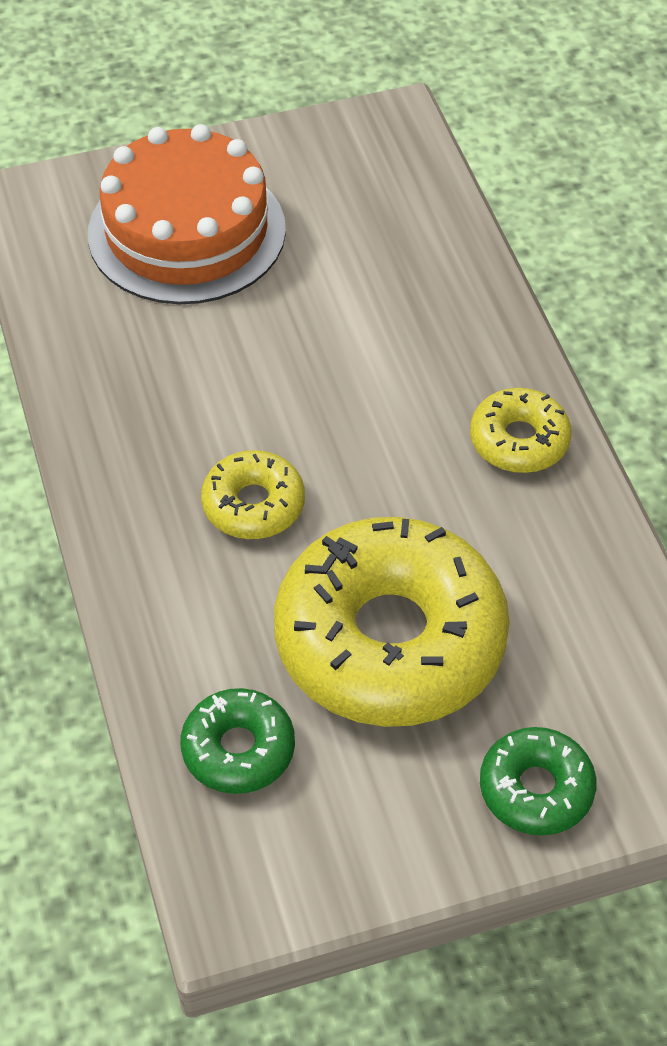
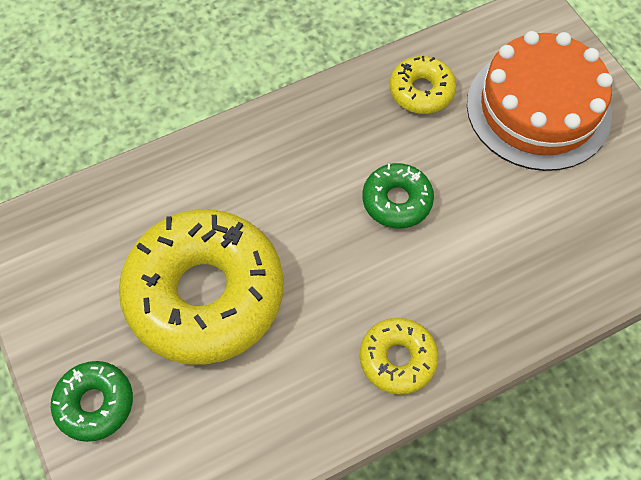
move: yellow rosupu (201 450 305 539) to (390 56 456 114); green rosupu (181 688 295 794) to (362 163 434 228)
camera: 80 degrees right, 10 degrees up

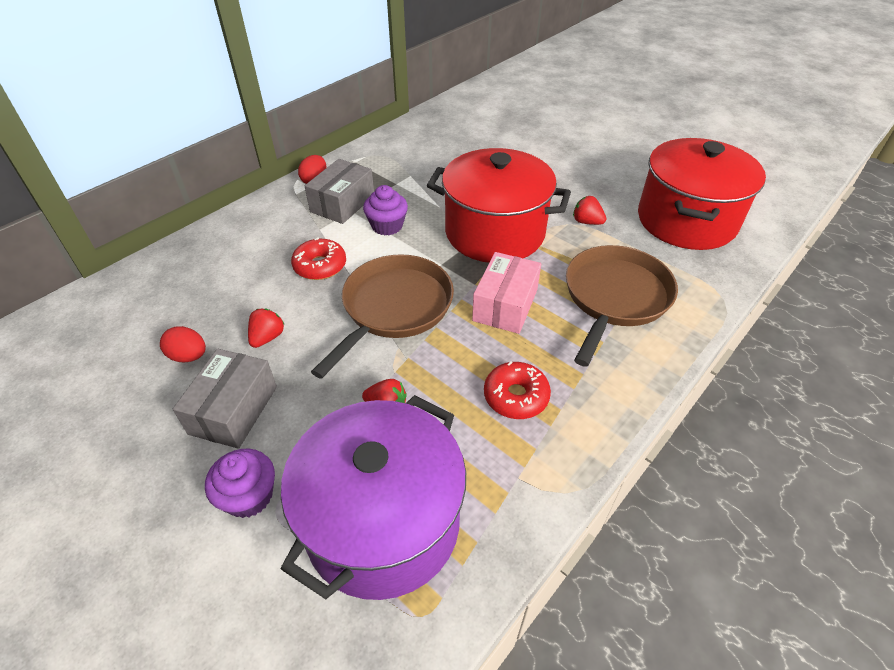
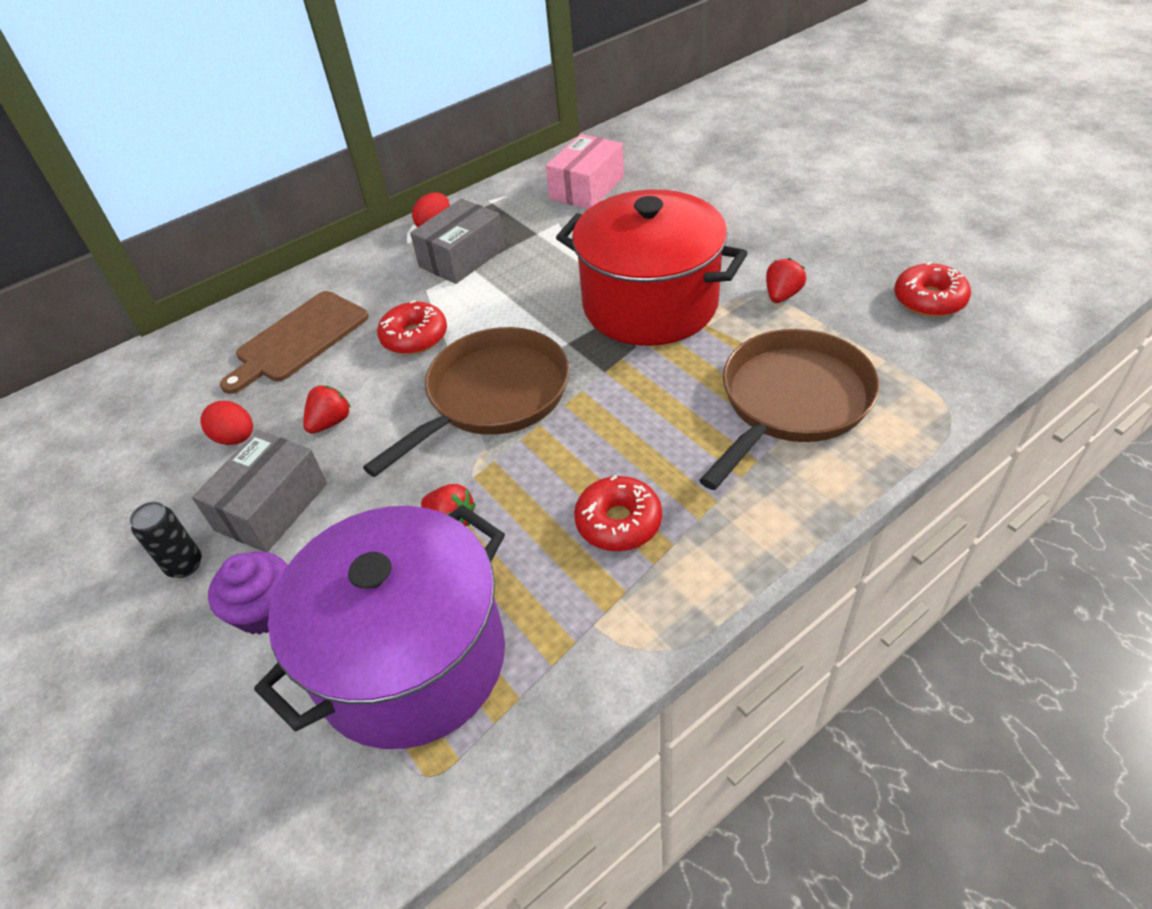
delete: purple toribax (363 185 408 235)
insert: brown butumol (220 291 369 394); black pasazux (129 501 202 578)
move: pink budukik (472 252 541 334) to (546 134 624 209)
replace: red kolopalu (638 138 766 250) to red rosupu (894 262 971 317)
rotate: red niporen (573 196 606 225) = (766 258 806 303) 75 degrees clockwise
camera: 15 degrees right, 0 degrees up

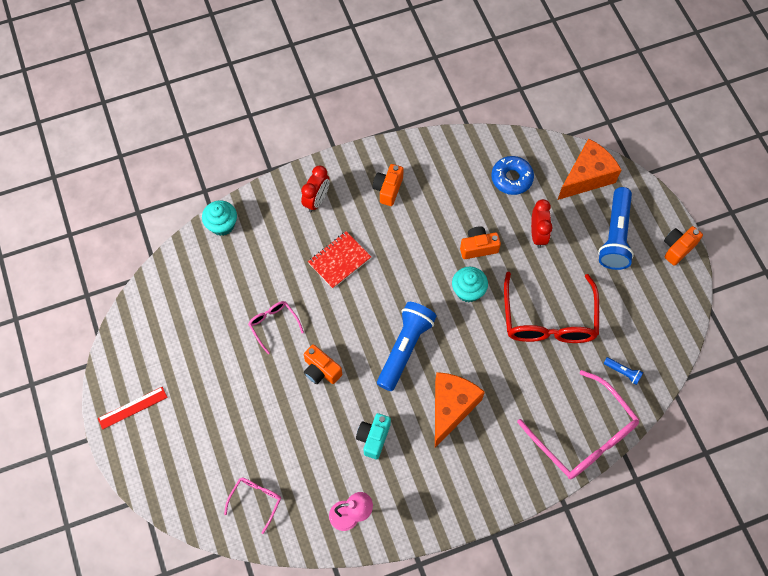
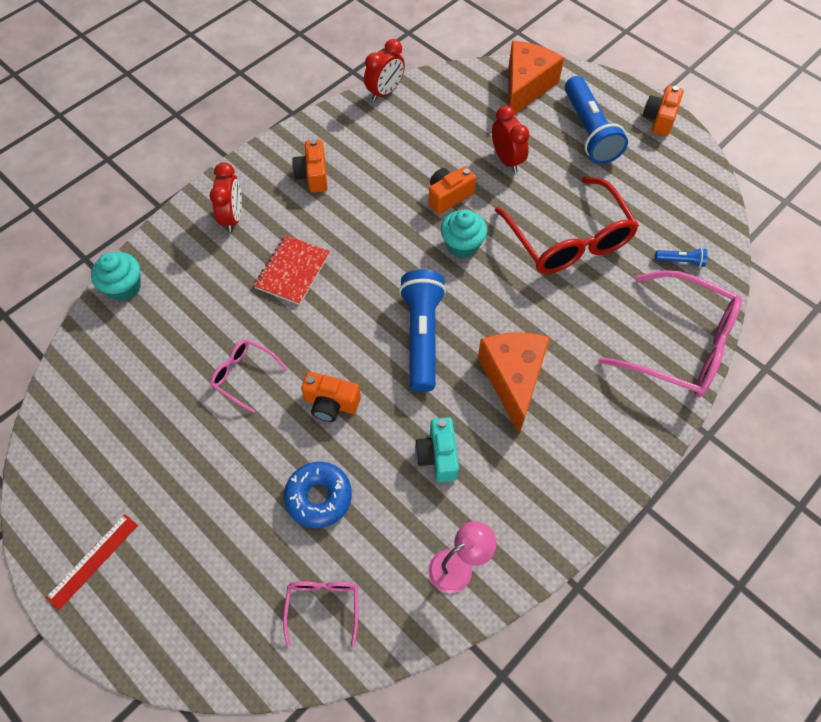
insert: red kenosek (364 39 405 101)
move: blue rosupu (491 156 534 195) to (284 462 352 528)
camera: 25 degrees left, 5 degrees down

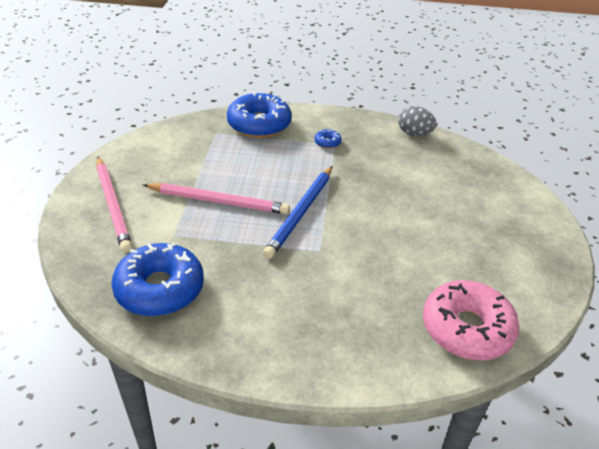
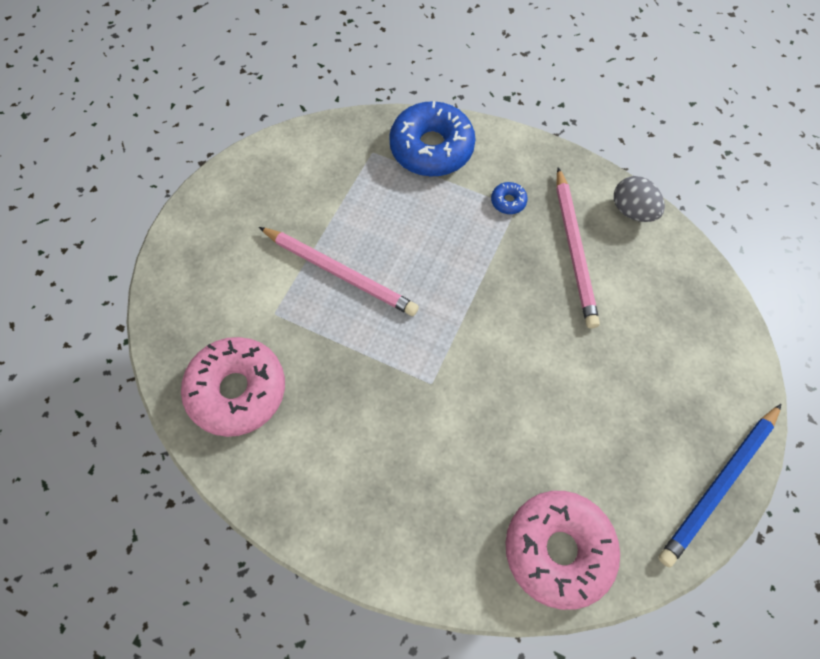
move: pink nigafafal (96 157 132 253) to (556 167 600 328); blue nigafafal (263 166 332 259) to (658 404 781 567)
recolor: blue rosupu (112 243 204 317) to pink rosupu (181 337 285 437)
camera: 20 degrees right, 25 degrees up

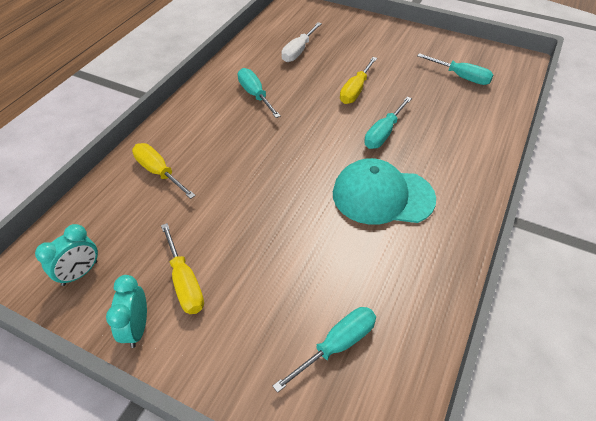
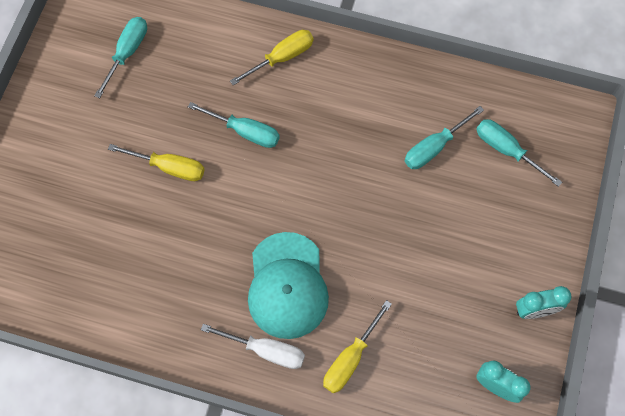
move: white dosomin (281 22 322 62) to (201 324 305 369); turquoise dosomin (238 68 281 118) to (405 106 484 169); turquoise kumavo (333 158 436 225) to (248 232 329 339); yellow dosomin (161 223 204 314) to (230 30 314 85)
camera: 100 degrees left, 20 degrees up

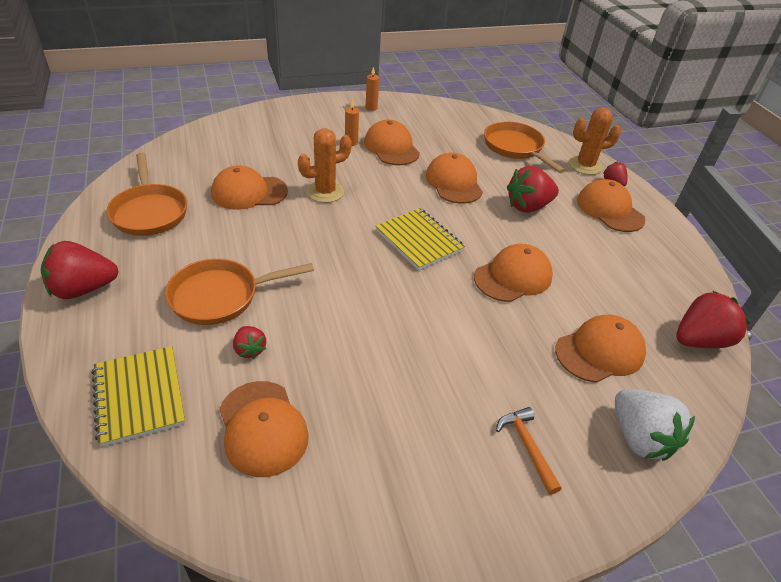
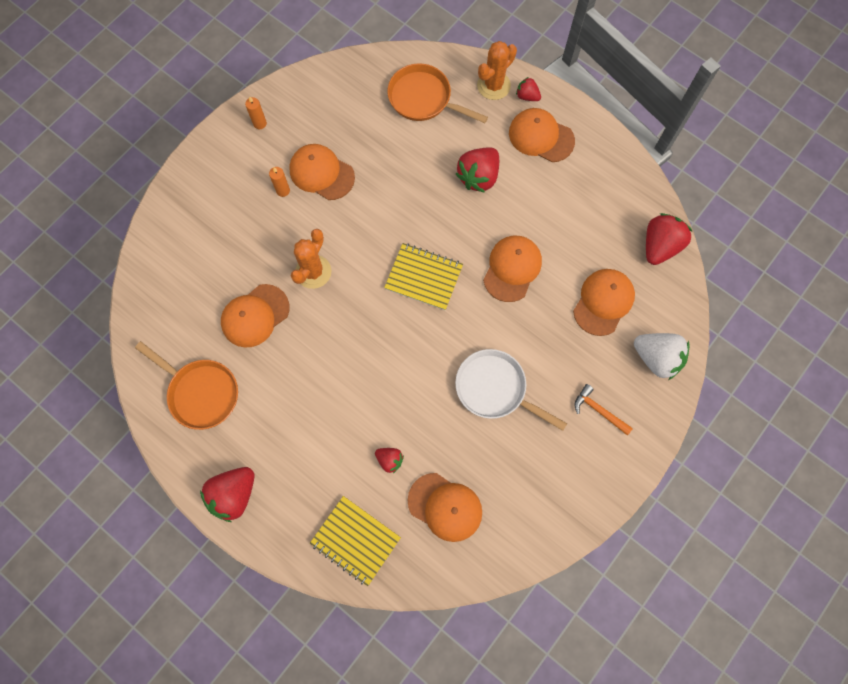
delete: orange kumavo (425 153 483 204); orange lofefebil (165 259 314 325)
insert: white lofefebil (455 349 567 431)
camera: 30 degrees left, 30 degrees up

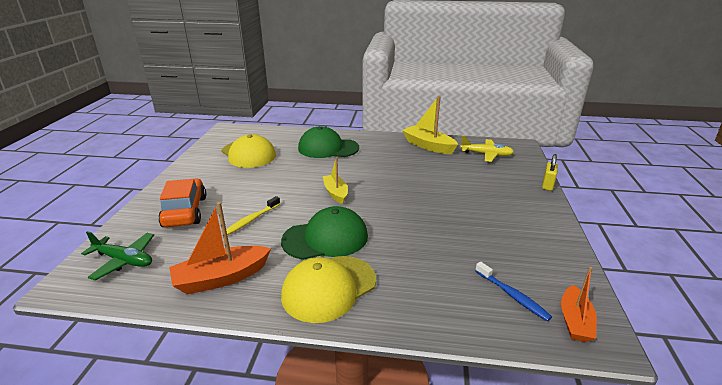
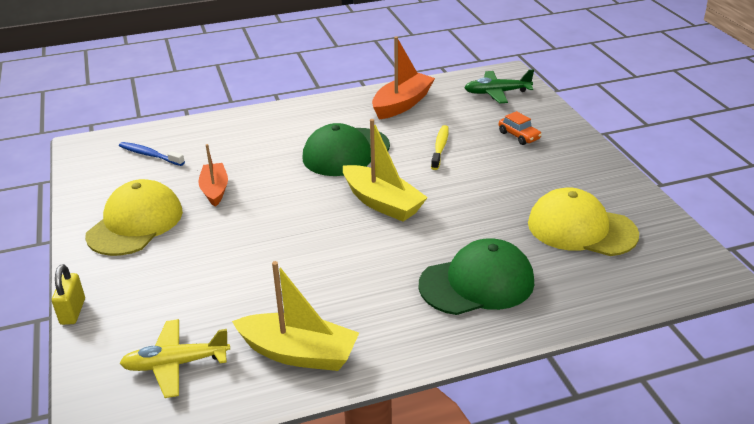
move: yellow kumavo (281 256 376 323) to (85 179 183 256); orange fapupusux (561 267 597 342) to (198 144 228 207)
resize: yellow fapupusux (323 157 348 204) = (343 119 428 222) x1.53; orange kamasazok (158 178 206 227) = (499 111 542 145) x0.53
camera: 155 degrees right, 5 degrees up

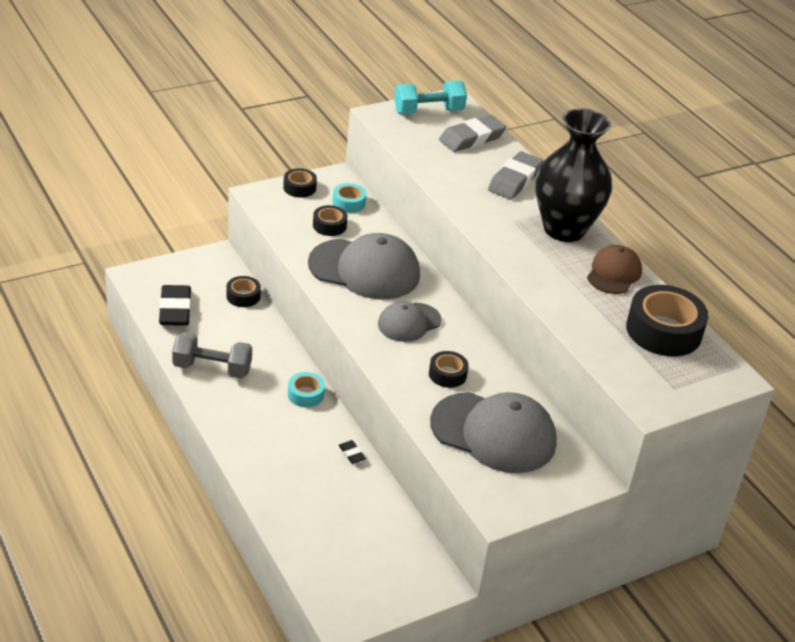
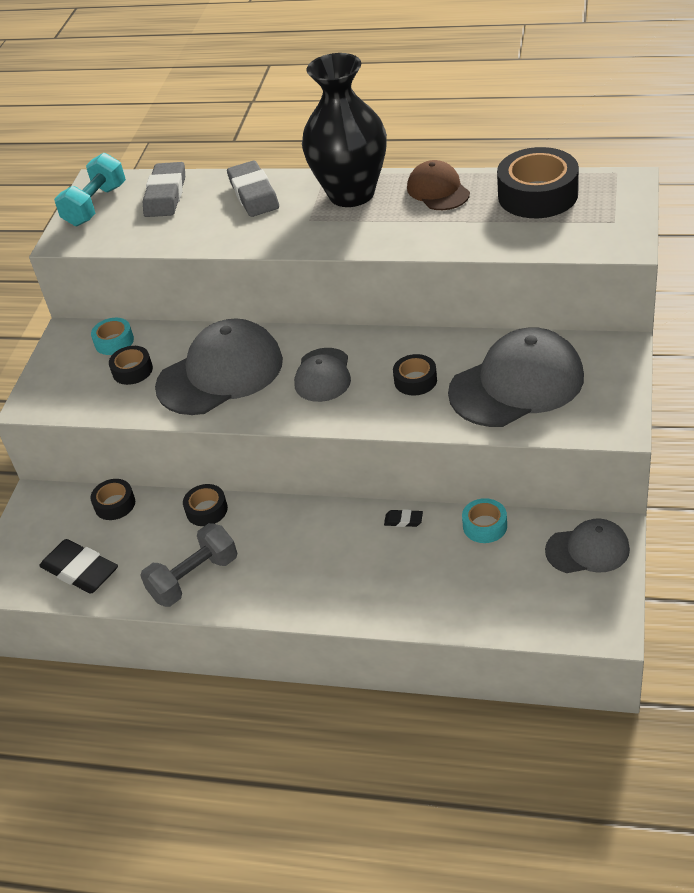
insert: grey kumavo (545 518 630 573)
move: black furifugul (283 168 317 198) to (183 484 228 526); turquoise furifugul (288 372 325 407) to (462 498 507 543)
camera: 40 degrees left, 5 degrees up

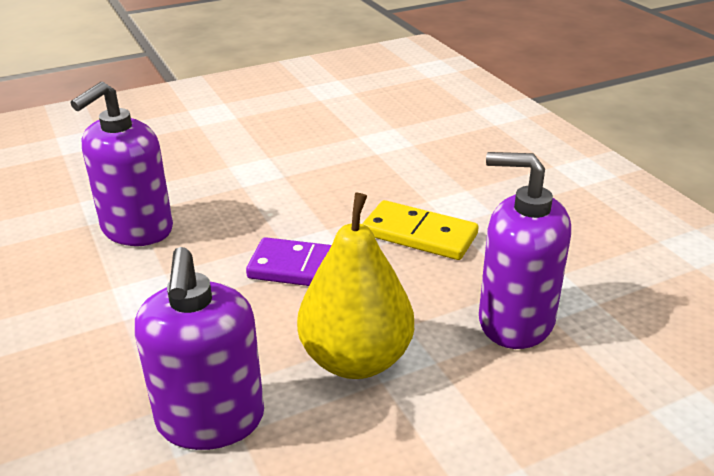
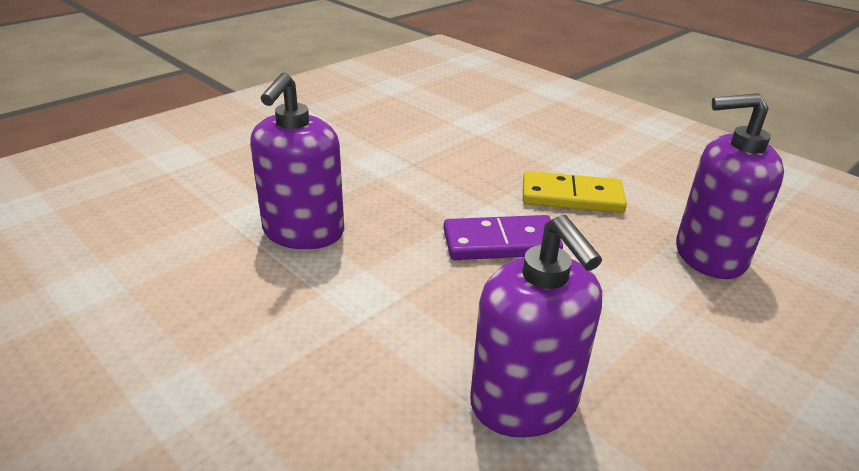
delete: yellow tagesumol (297 193 414 379)
camera: 20 degrees left, 0 degrees up

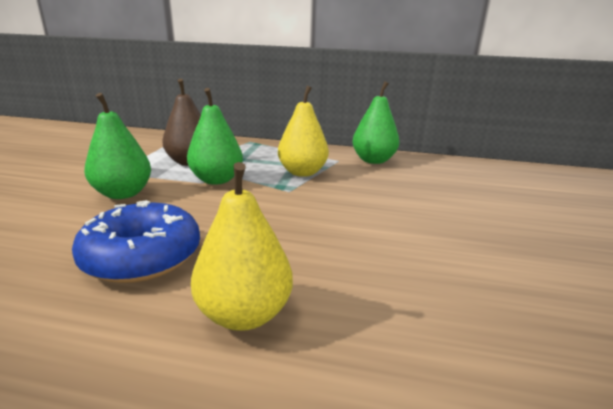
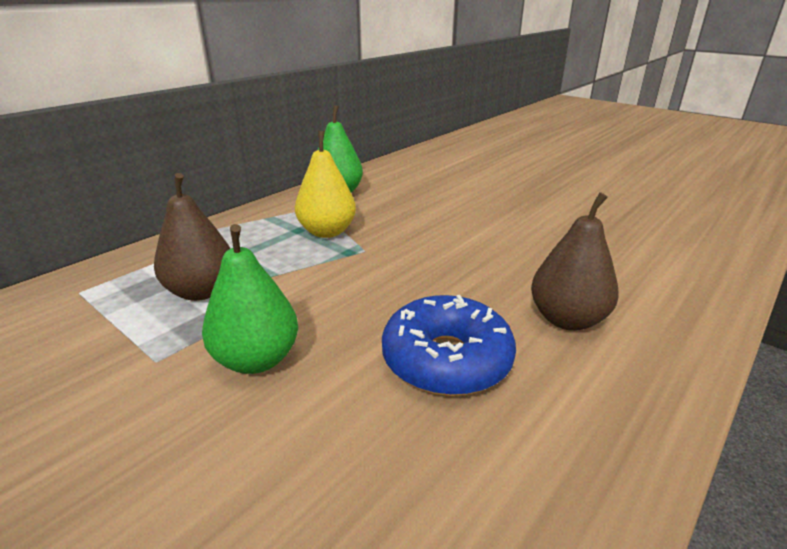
delete: green tagesumol (187 88 243 185)
recolor: yellow tagesumol (191 162 293 331) to brown tagesumol (531 192 619 331)
camera: 60 degrees left, 5 degrees up

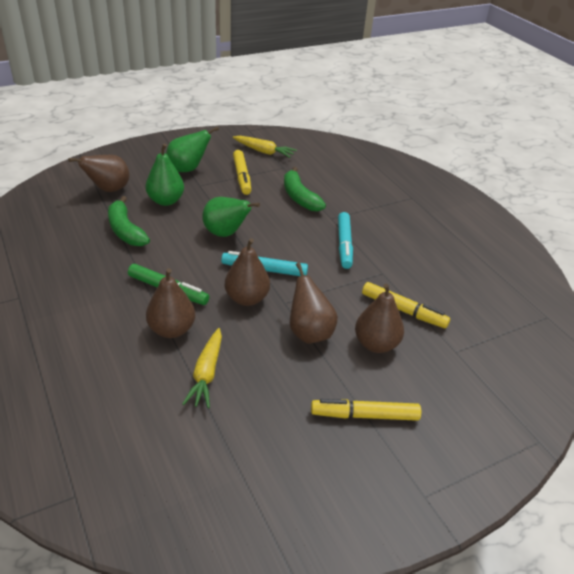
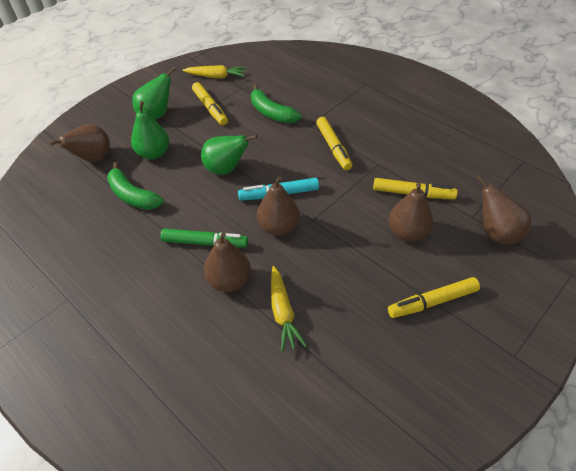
move: brown tagesumol (290 262 338 344) to (476 175 531 245)
recolor: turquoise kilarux (338 212 353 269) to yellow kilarux (316 117 352 170)
camera: 15 degrees left, 10 degrees up

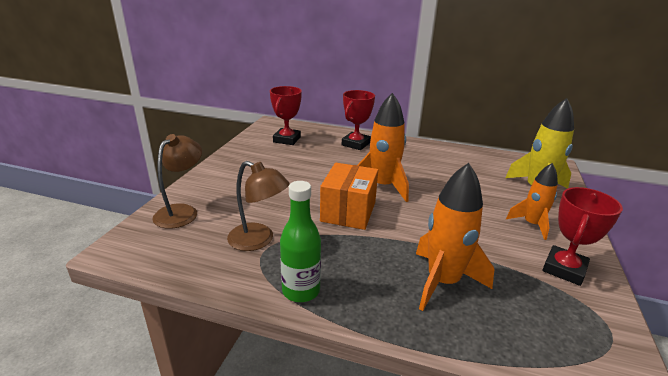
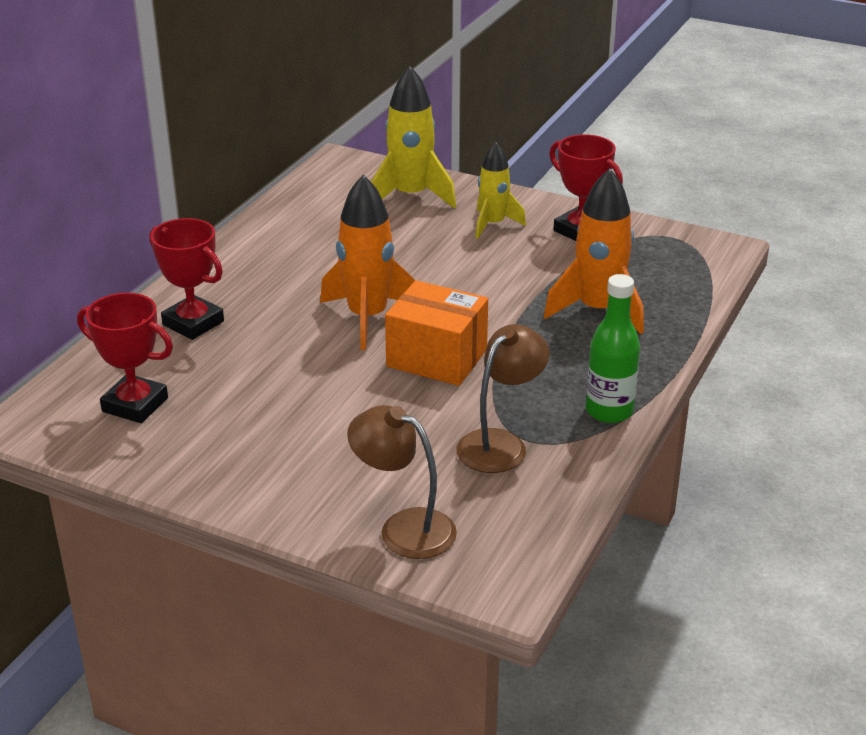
recolor: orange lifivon (506 163 558 240) to yellow lifivon (476 142 526 239)
camera: 80 degrees left, 5 degrees up

